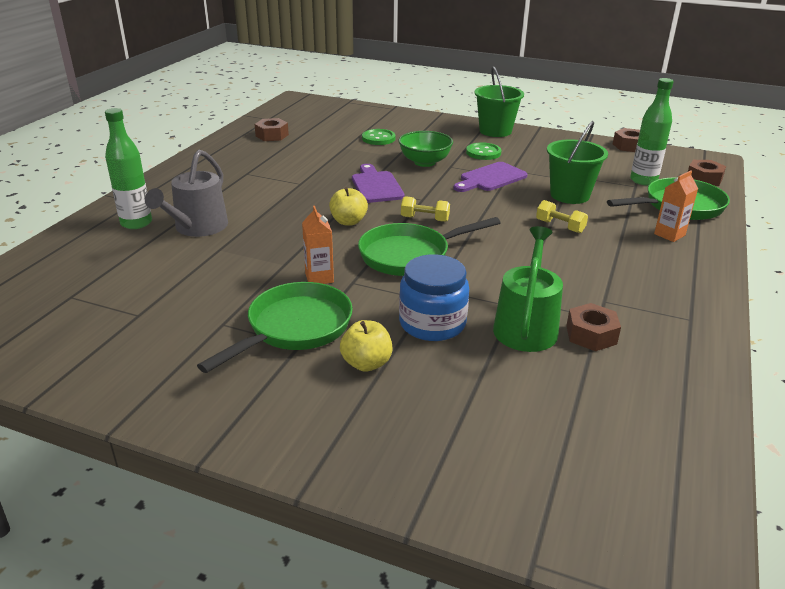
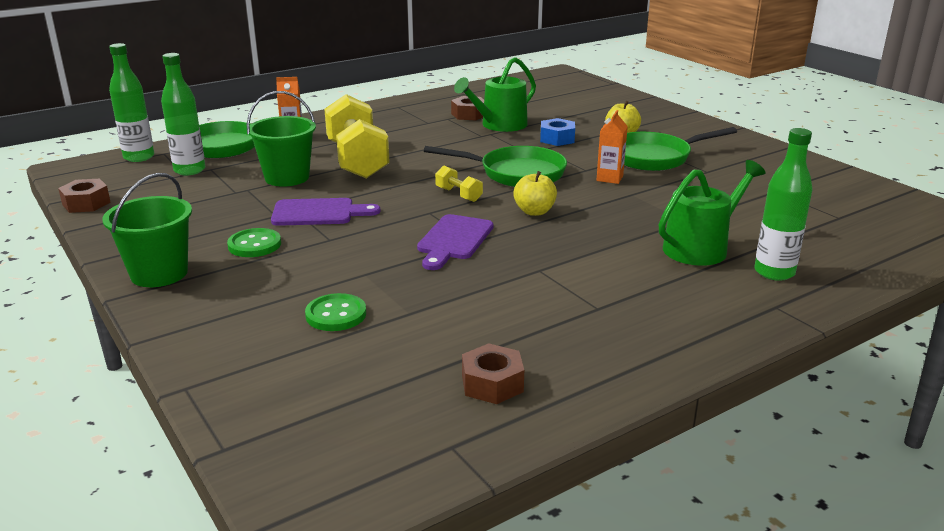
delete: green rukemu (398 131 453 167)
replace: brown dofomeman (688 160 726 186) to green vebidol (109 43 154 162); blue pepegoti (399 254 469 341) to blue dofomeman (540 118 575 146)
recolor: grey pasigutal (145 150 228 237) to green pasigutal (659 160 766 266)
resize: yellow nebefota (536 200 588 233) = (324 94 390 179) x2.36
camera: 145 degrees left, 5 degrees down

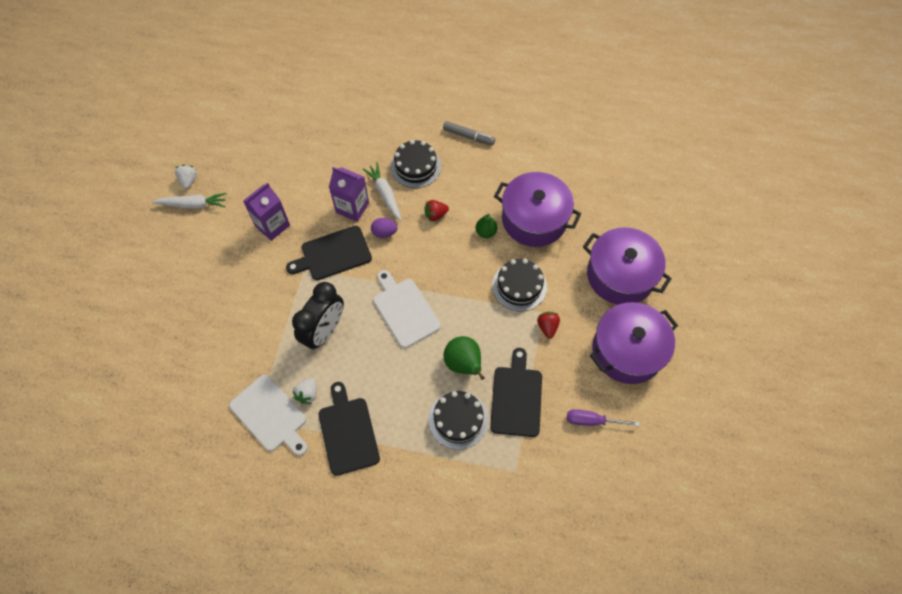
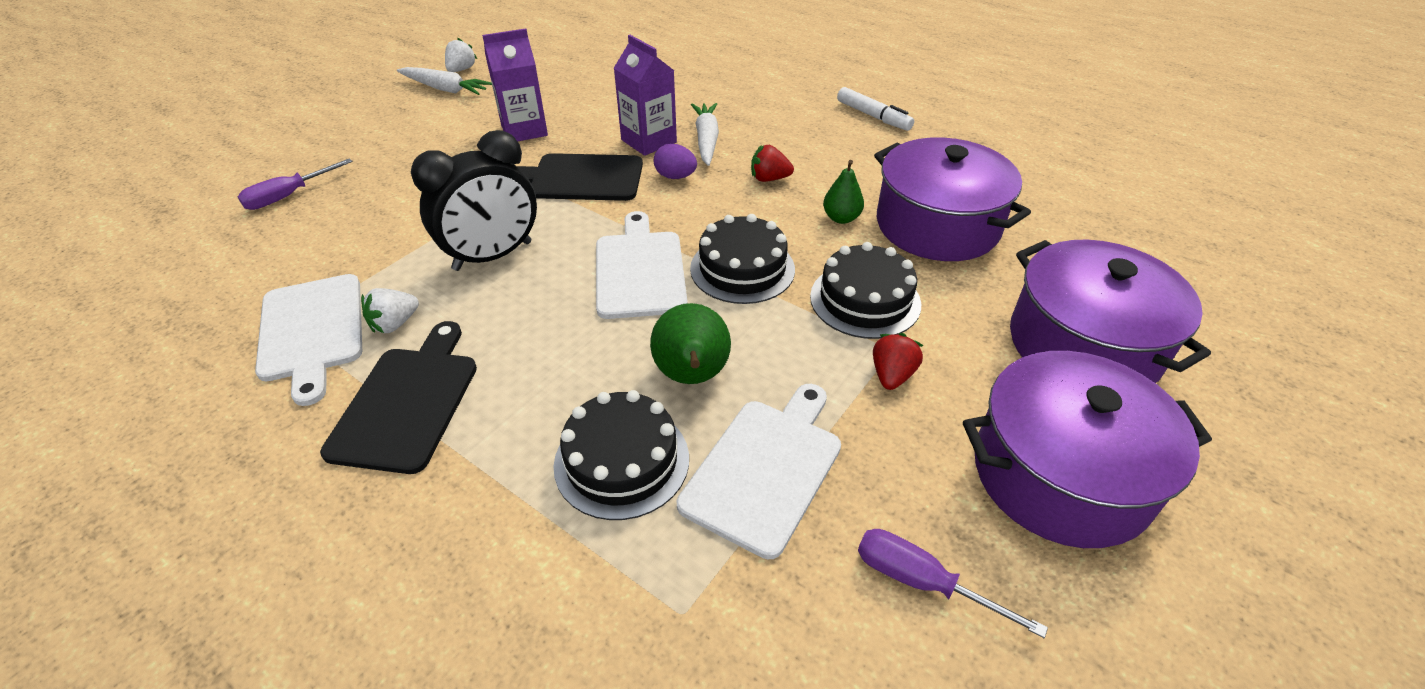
insert: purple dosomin (238 158 353 210)
move: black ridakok (391 140 441 188) to (690 214 795 304)
recolor: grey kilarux (443 121 495 145) to white kilarux (837 87 914 131); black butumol (490 348 542 437) to white butumol (677 384 841 559)
camera: 25 degrees right, 20 degrees down

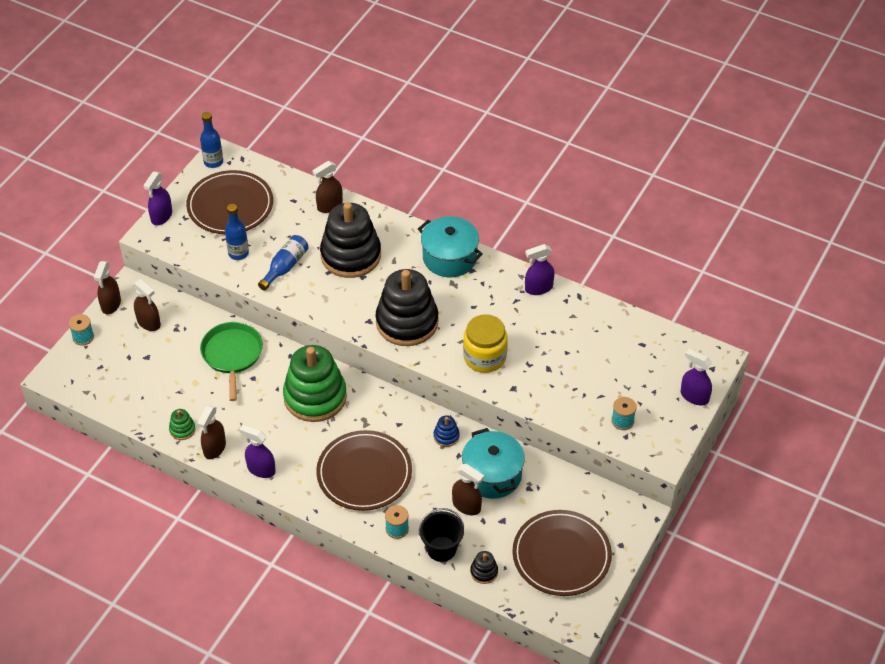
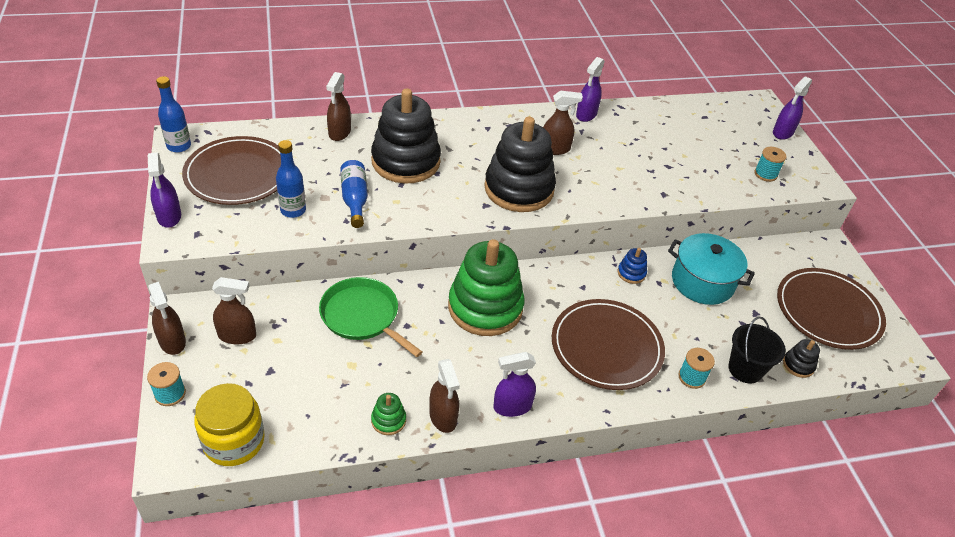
delete: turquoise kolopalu (418 216 483 277)
move: yellow pepegoti (463 314 508 373) to (194 383 265 466); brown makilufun (452 464 484 515) to (543 91 583 155)
rotate: purple makilufun (681 349 712 405) = (773 76 812 140) 45 degrees counterclockwise
camera: 45 degrees left, 5 degrees down

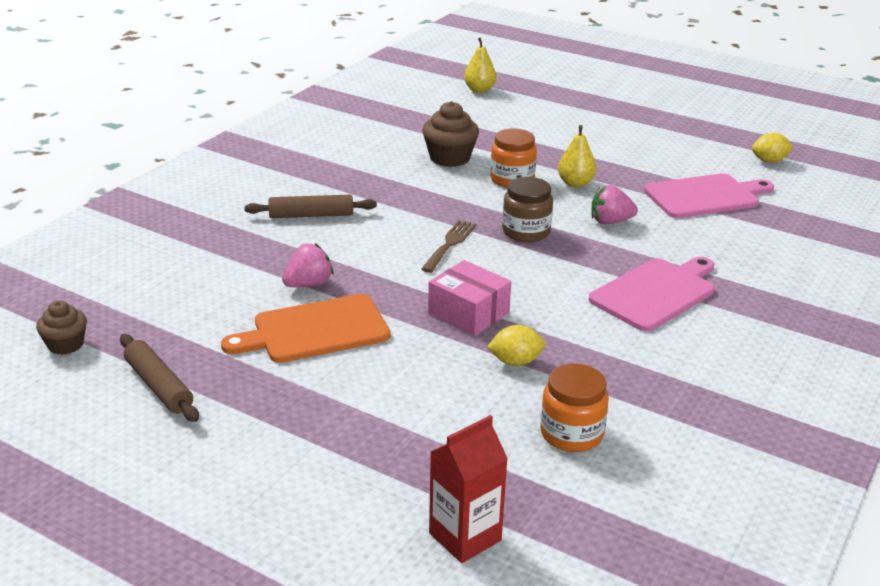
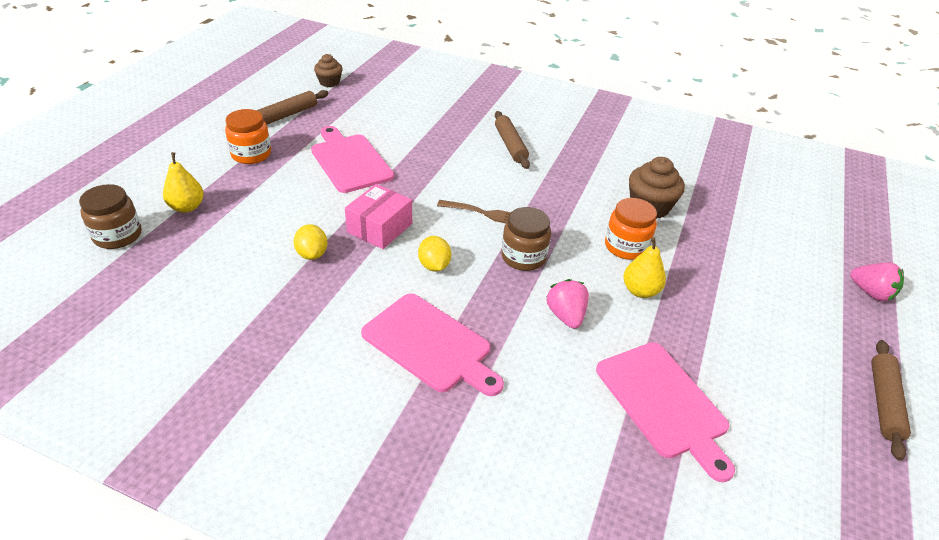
insert: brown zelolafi (871 340 911 461)
move: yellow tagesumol (464 37 496 93) to (163 152 204 213); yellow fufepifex (752 133 793 163) to (418 236 451 272); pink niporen (282 243 333 287) to (850 262 904 301); orange pepegoti (540 364 609 452) to (225 109 271 164)
replace: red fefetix (429 415 508 563) to brown pepegoti (79 184 142 249)
recolor: orange butumol (221 294 391 363) to pink butumol (311 126 394 193)
camera: 80 degrees right, 10 degrees up

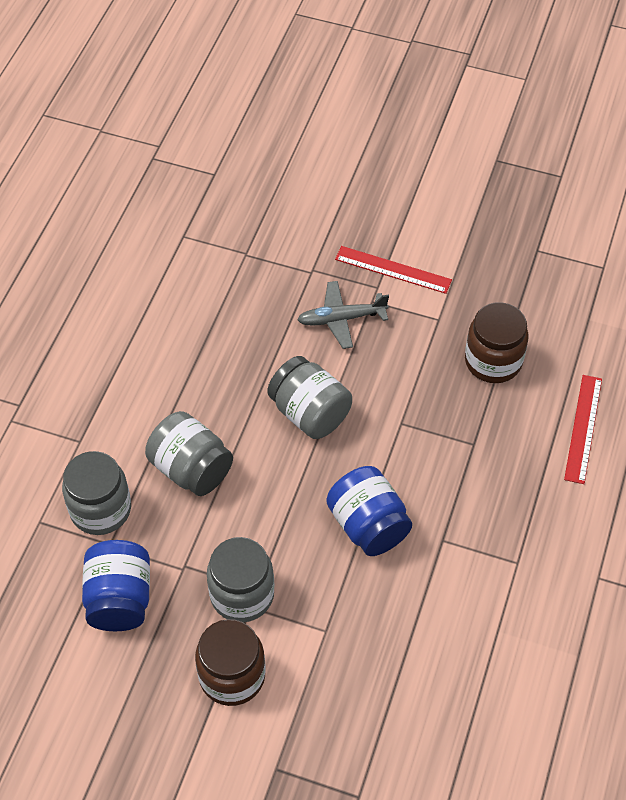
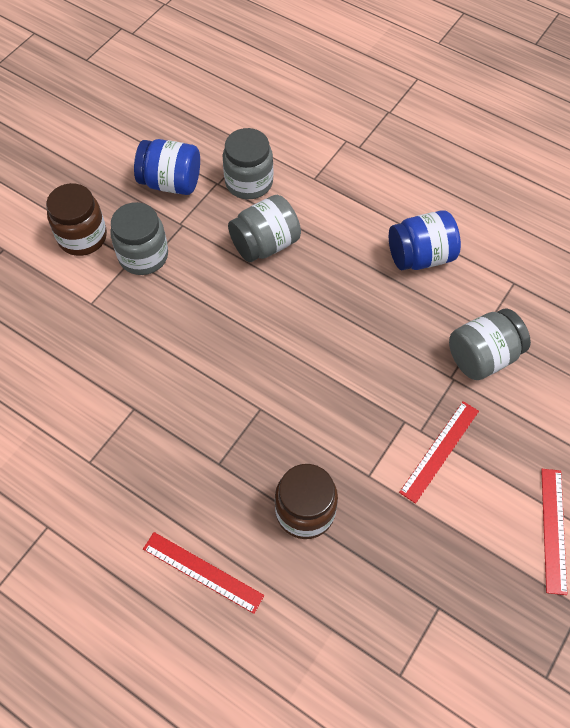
delete: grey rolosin (297 281 389 349)
insert: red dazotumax (541 469 567 595)
move: grey pepegoti (267 356 352 439) to (449 309 531 380); blue pepegoti (326 466 412 556) to (389 210 461 270)
camera: 105 degrees right, 5 degrees up

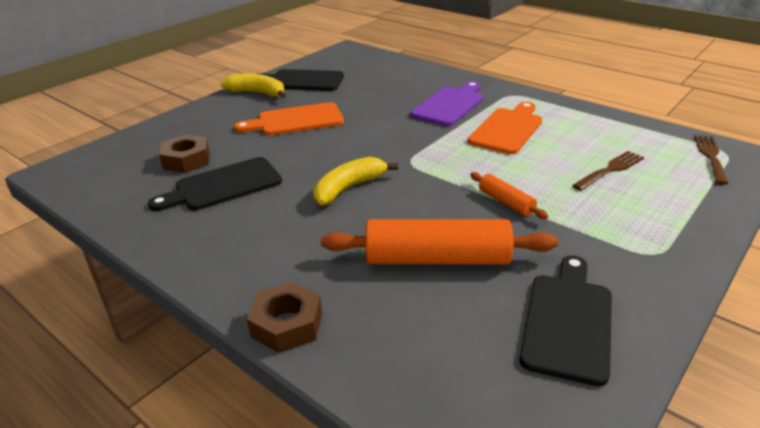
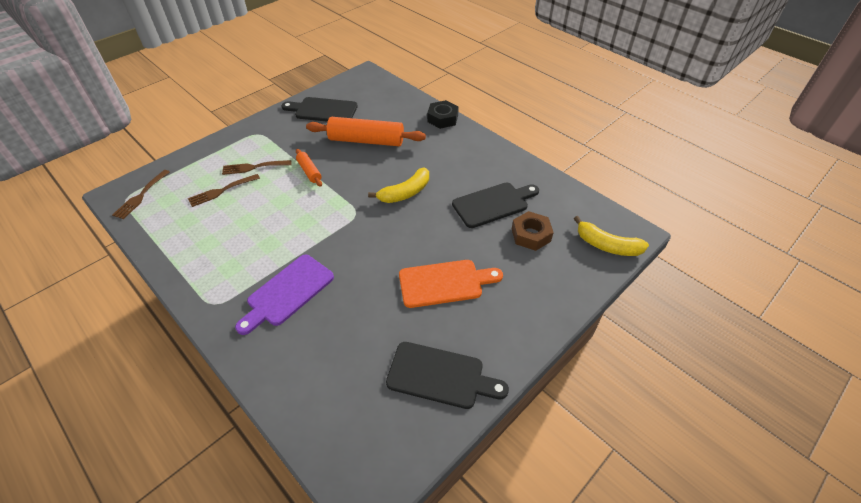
delete: orange butumol (468 102 542 154)
insert: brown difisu (222 160 292 175)
move: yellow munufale (220 73 286 98) to (574 216 649 256)
recolor: brown dofomeman (247 282 322 353) to black dofomeman (427 100 459 129)
rotate: black butumol (519 255 612 386) = (281 97 358 122) 75 degrees clockwise
camera: 175 degrees left, 15 degrees up

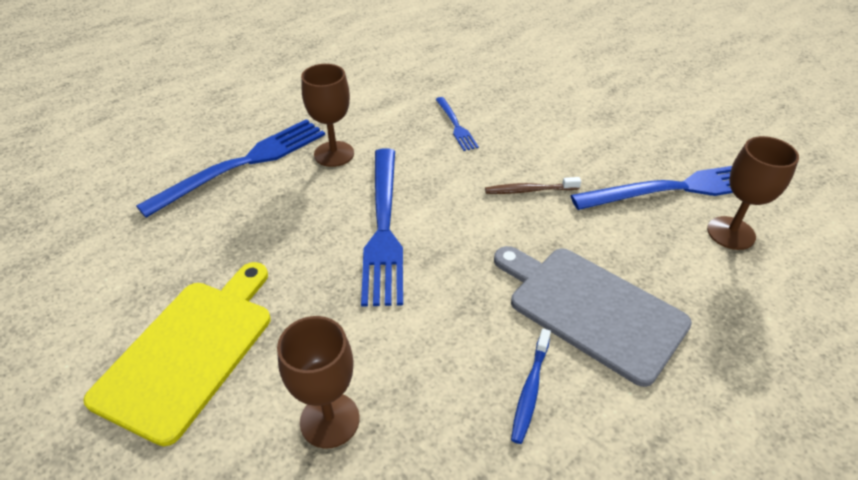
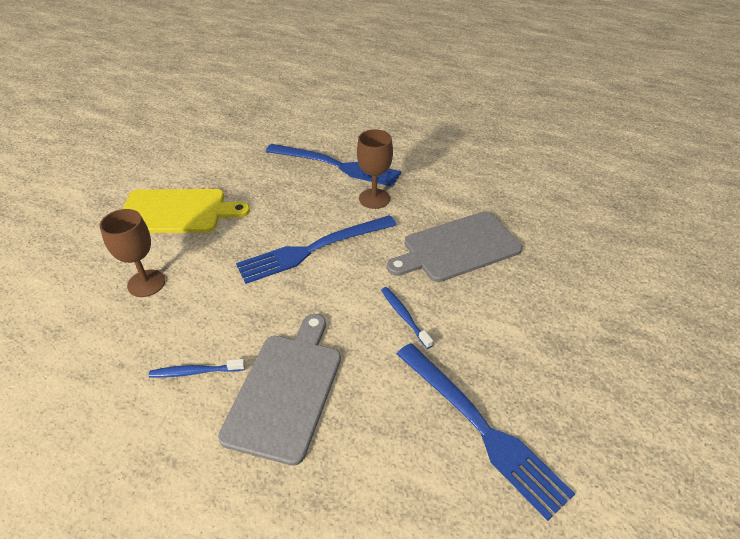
delete: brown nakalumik (707 136 799 250)
replace: blue difisu (435 97 479 151) to grey butumol (387 211 522 282)
recolor: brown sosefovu (485 177 581 194) to blue sosefovu (381 287 433 349)
camera: 65 degrees right, 0 degrees up

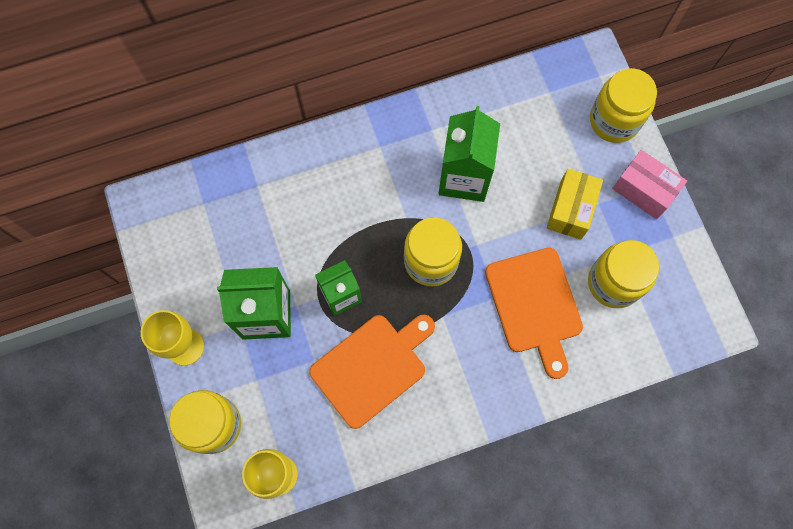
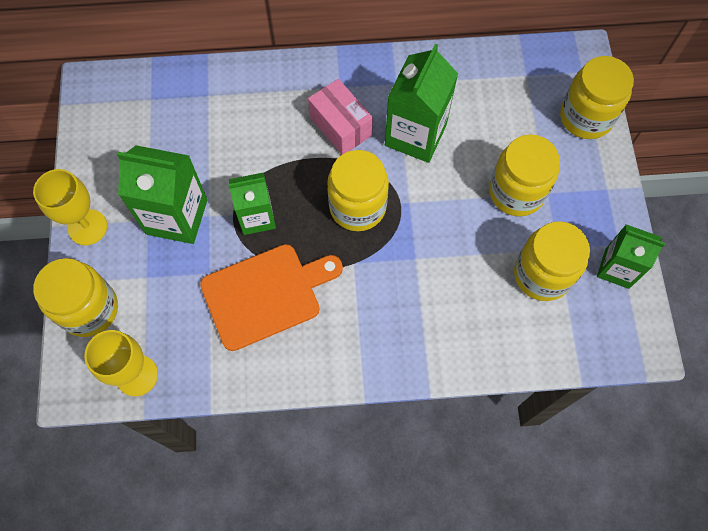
delete: orange butumol (485 248 583 379)
insert: green fefetix (597 224 665 289)
move: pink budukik (612 150 687 219) to (308 79 373 154)
replace: yellow budukik (547 169 603 240) to yellow pepegoti (489 135 560 216)
camera: 15 degrees right, 5 degrees down

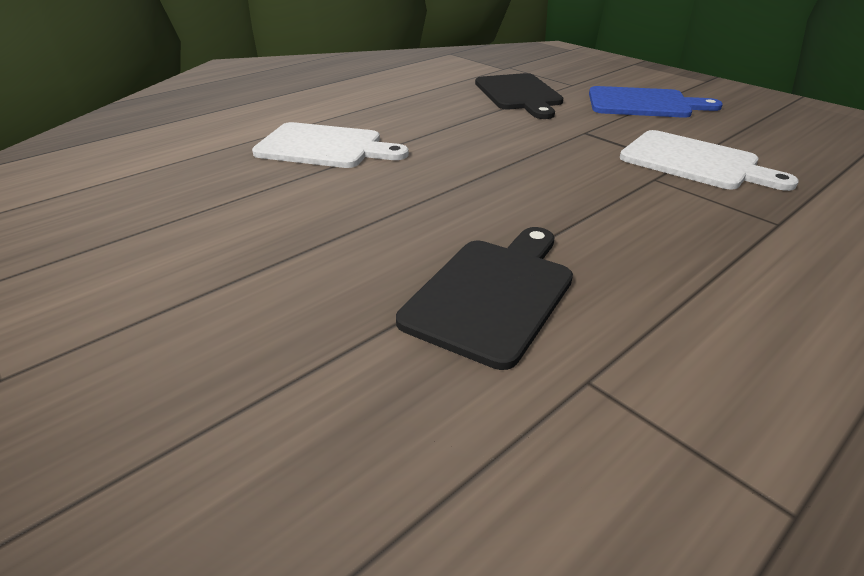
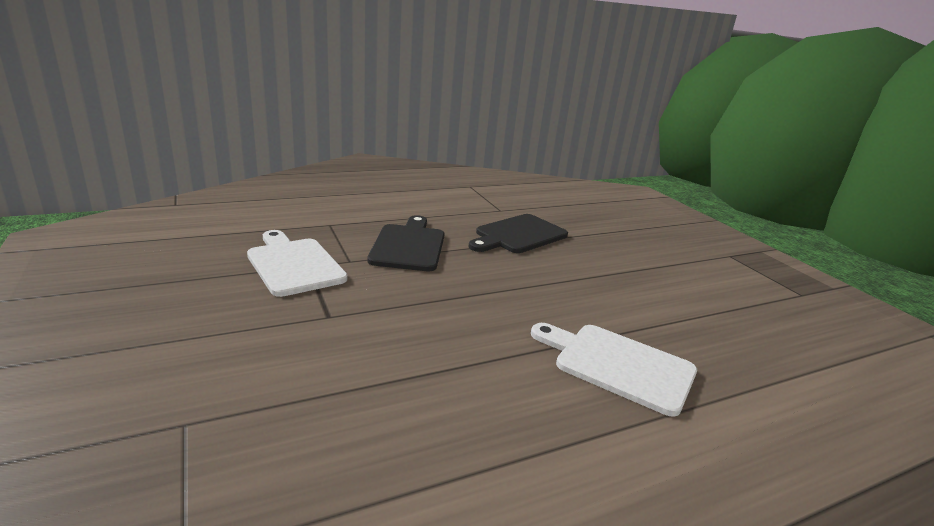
delete: blue butumol (589 86 723 118)
move: black butumol (475 73 563 119) to (367 215 444 271)
camera: 165 degrees left, 10 degrees down

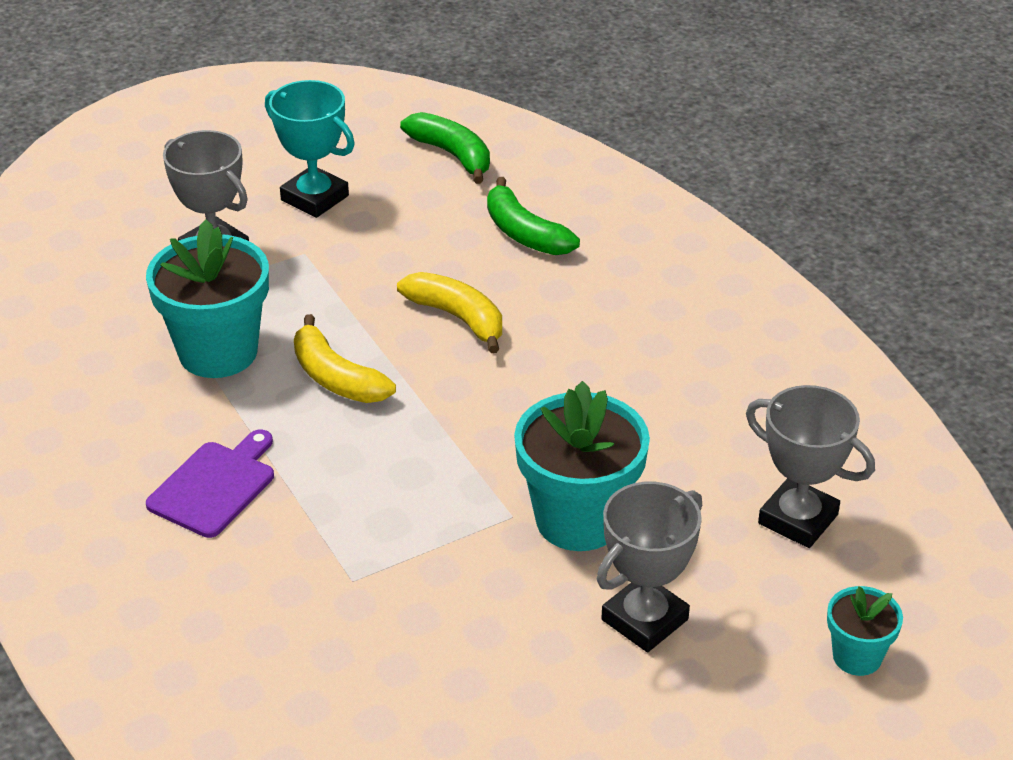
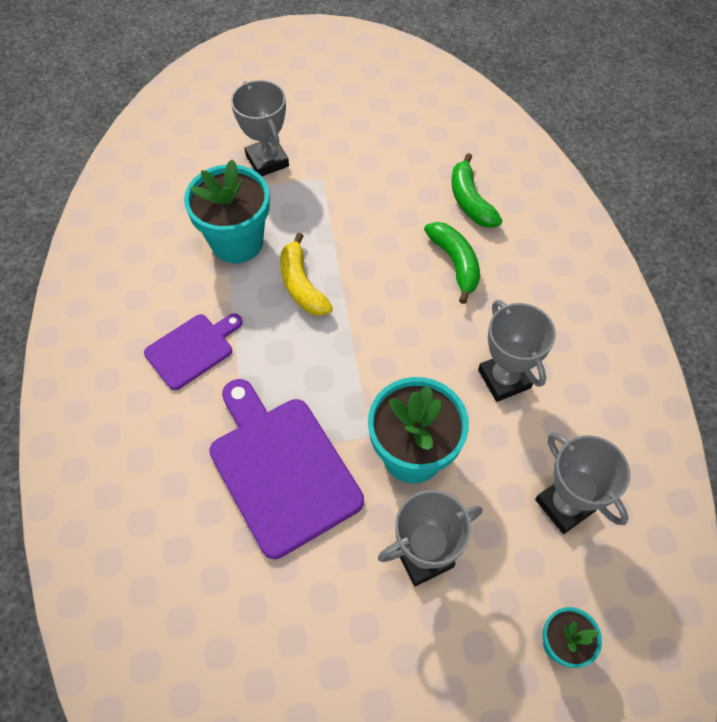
delete: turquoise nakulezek (265 80 355 218); yellow munufale (397 272 502 353)
insert: grey nakulezek (478 300 556 402); purple butumol (209 379 364 559)
move: green munufale (400 112 490 184) to (424 222 480 304)
camera: 20 degrees right, 20 degrees up

